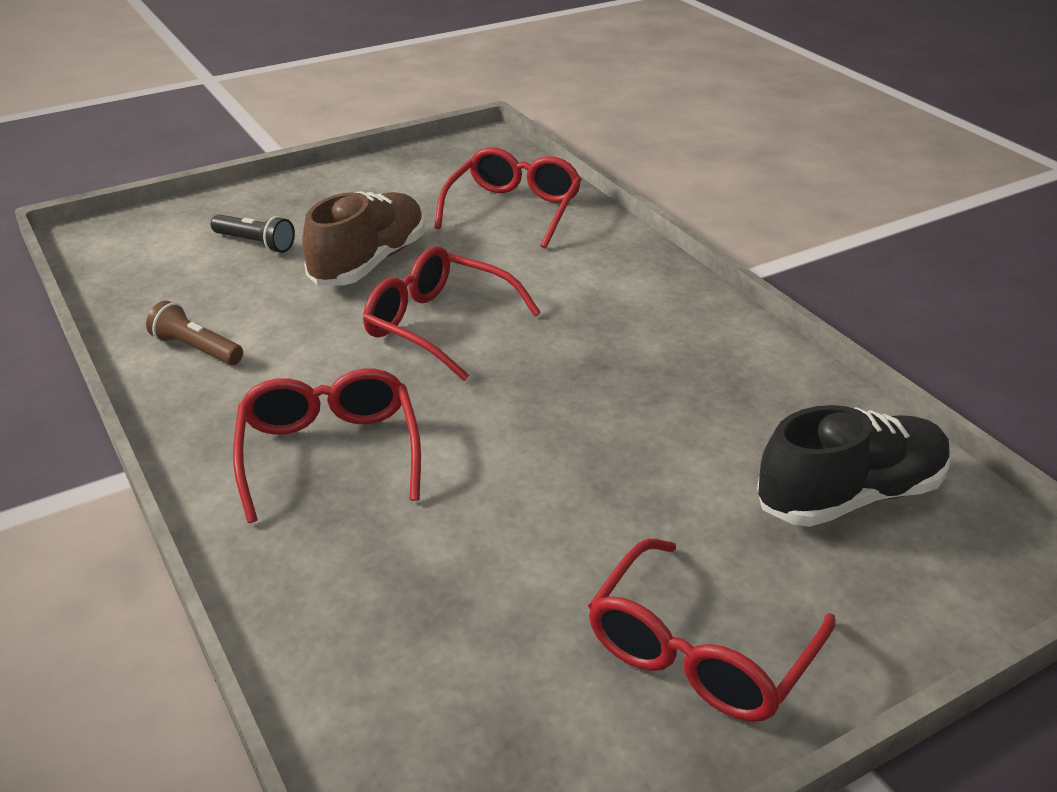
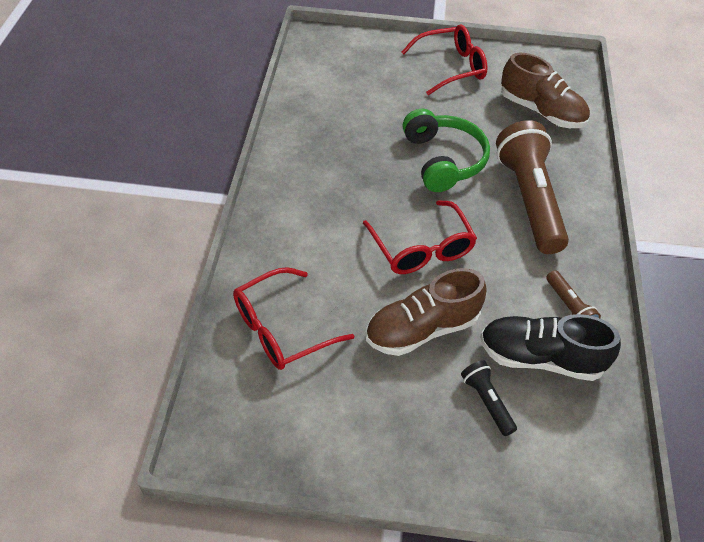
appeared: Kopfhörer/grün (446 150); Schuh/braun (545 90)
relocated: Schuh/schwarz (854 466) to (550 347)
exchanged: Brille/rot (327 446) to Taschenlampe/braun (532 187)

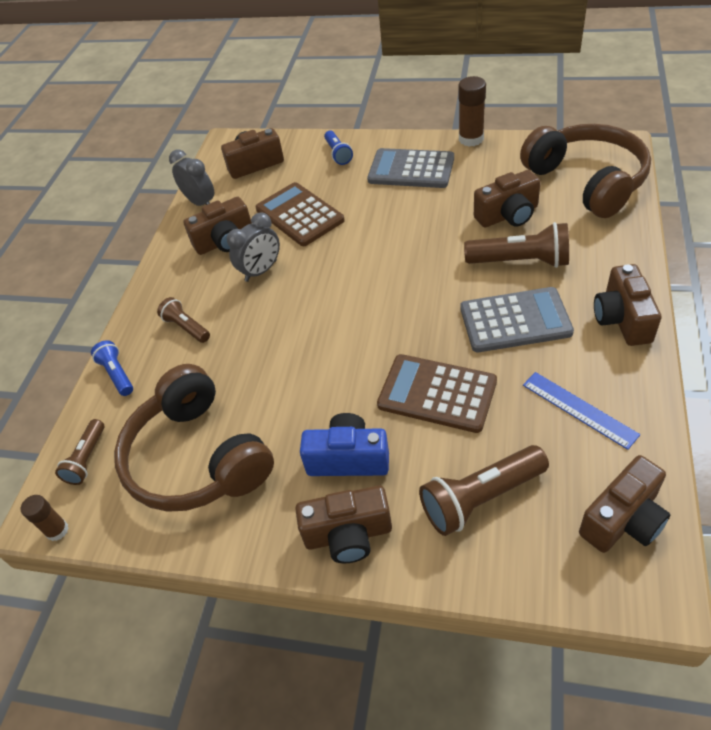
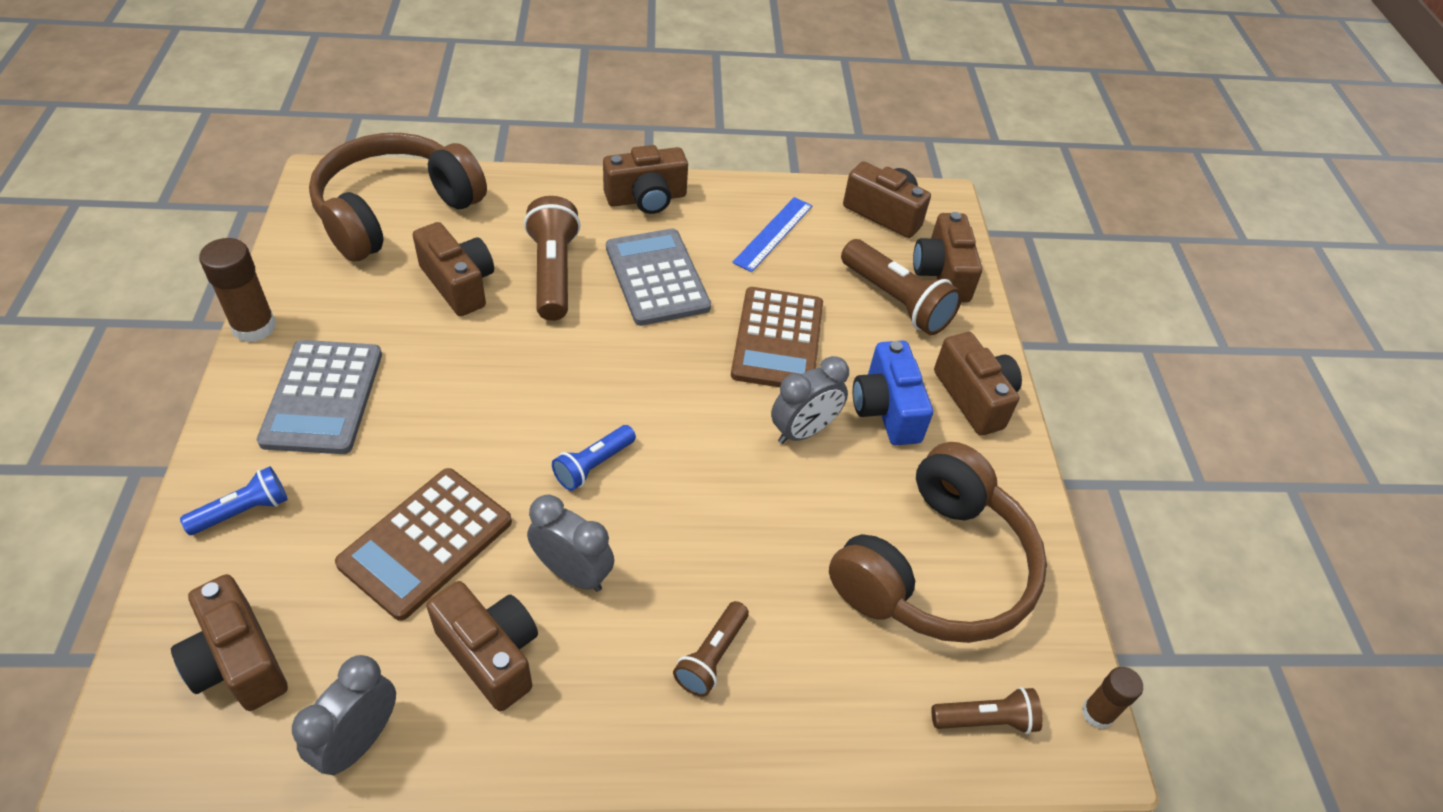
appeared: Wecker/grau (810 400); Kamera/braun (947 257)
relocated: Taschenlampe/blau (112 368) to (594 458)

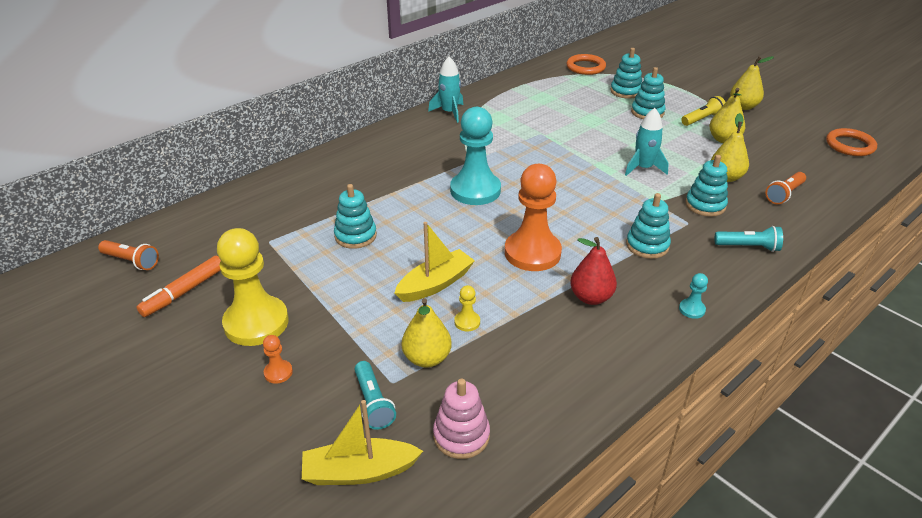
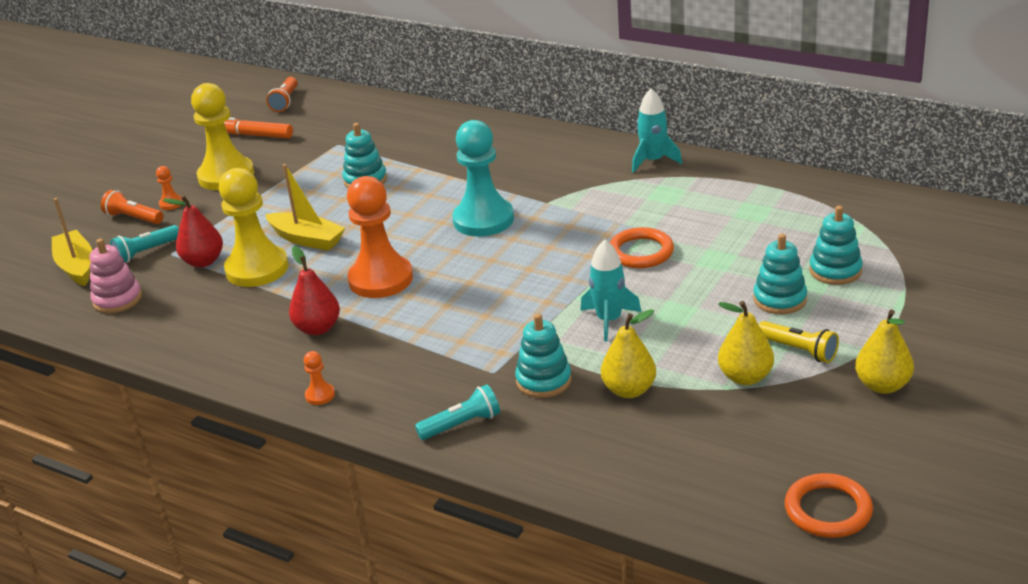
missing: Stapelspielzeug/türkis (648 226)
relocated: Taschenlampe/orange (786 188) to (132 207); Ring/orange (586 64) to (641 247)
colour: Birne/gelb (427 333) to Birne/rot (193 231); Bauer/türkis (693 296) to Bauer/orange (319 378)
spun: Taschenlampe/türkis (749 239) = (457 412) 105 degrees counterclockwise
size: Bauer/gelb (467 308) = (254 227) x2.44

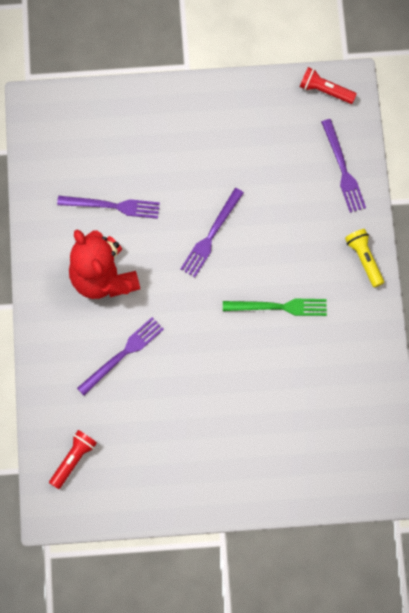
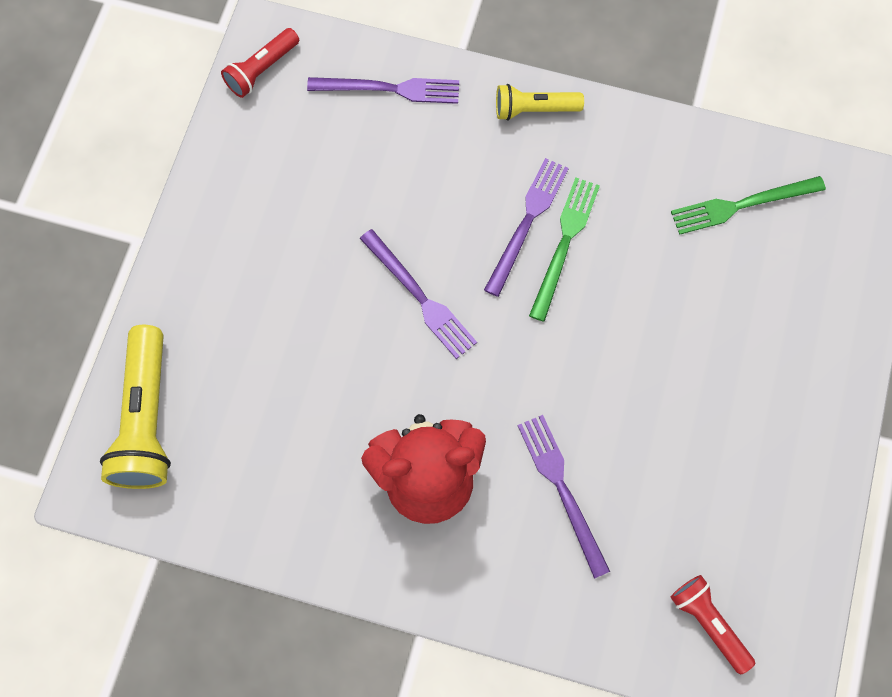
appeared: Taschenlampe/gelb (135 407); Gabel/grün (748 205)
relocated: Gabel/lila (108 207) to (526 227)

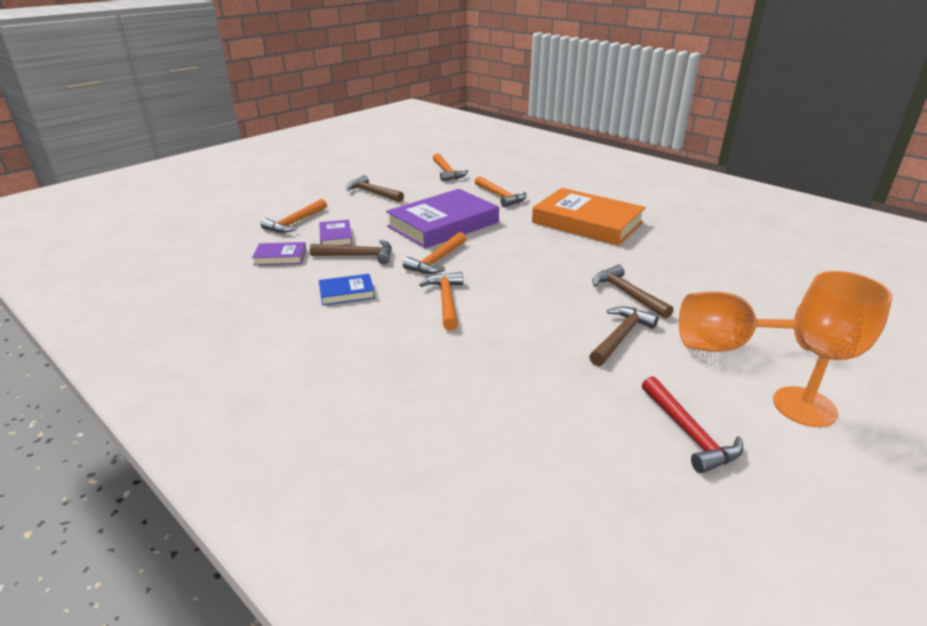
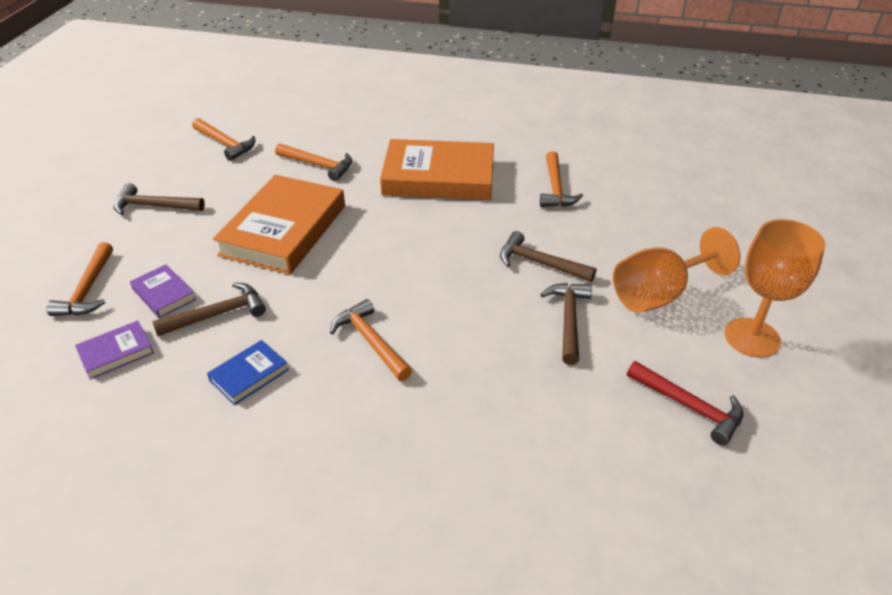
relocated: Hammer/orange (434 253) to (561 179)
colour: Buch/lila (442 218) to Buch/orange (279 225)

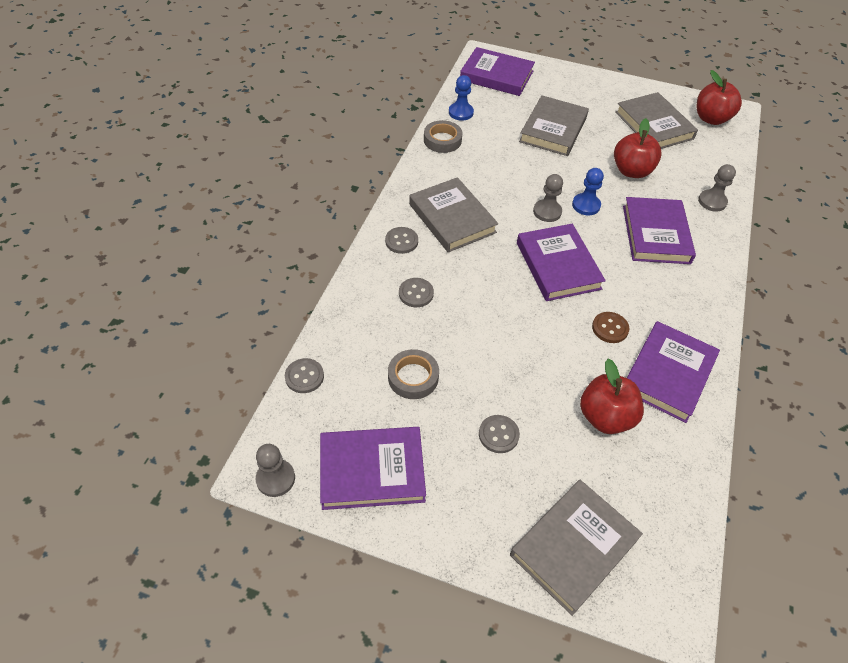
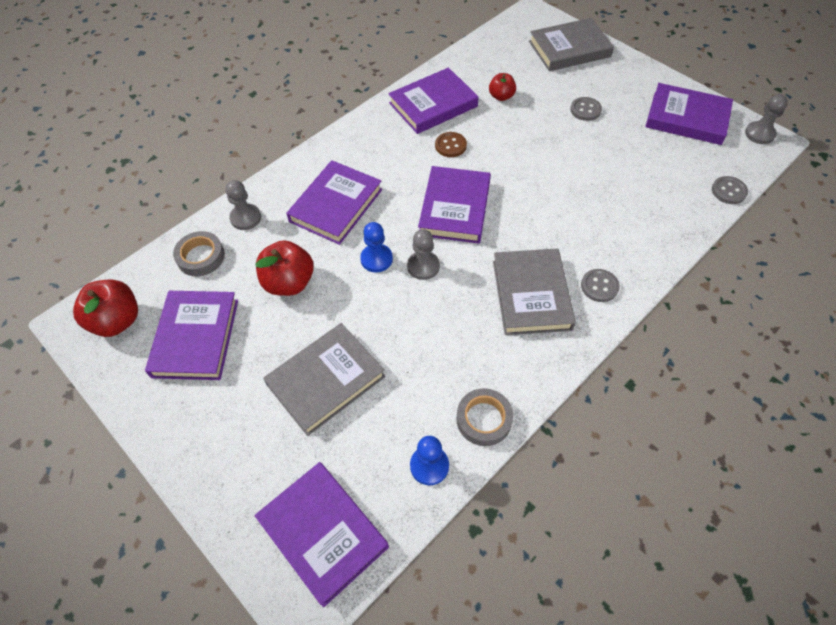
missing: Knopf/grau (416 292)
relocated: Klebeband/grau (413 374) to (199 253)
colour: Buch/grau (656 120) to Buch/lila (191 335)
size: Apfel/rot (612 396) = (502 87) x0.59

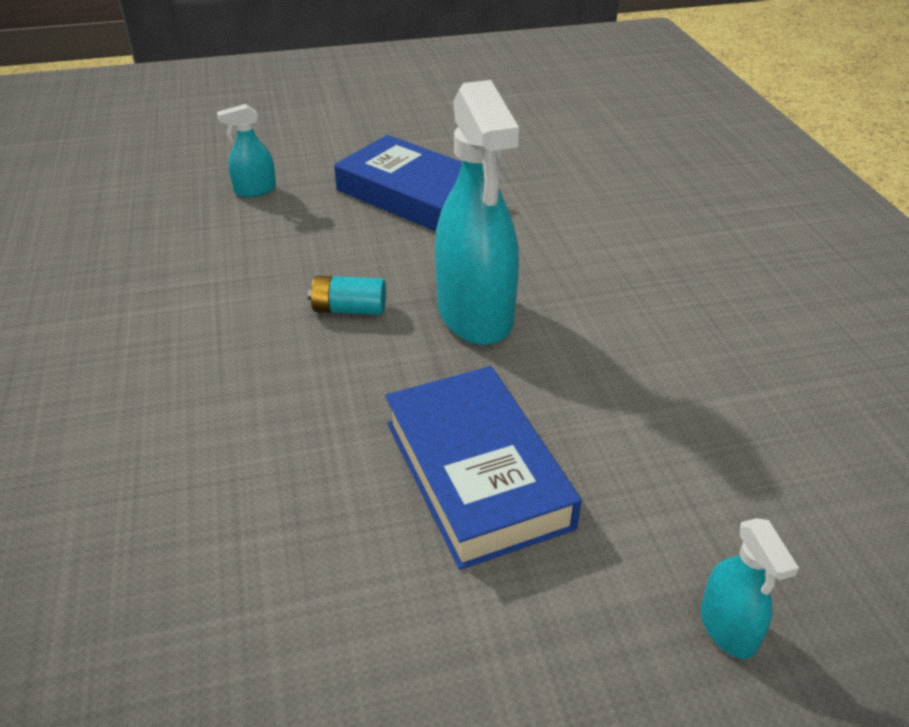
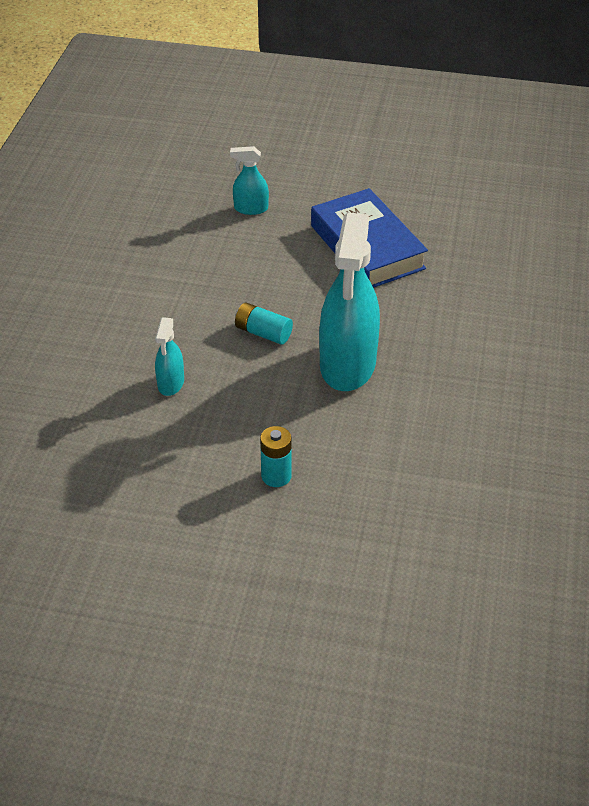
relocated: Sprühflasche/türkis (750 588) to (169 356)
exchanged: Buch/blau (483 468) to Batterie/türkis (276 456)

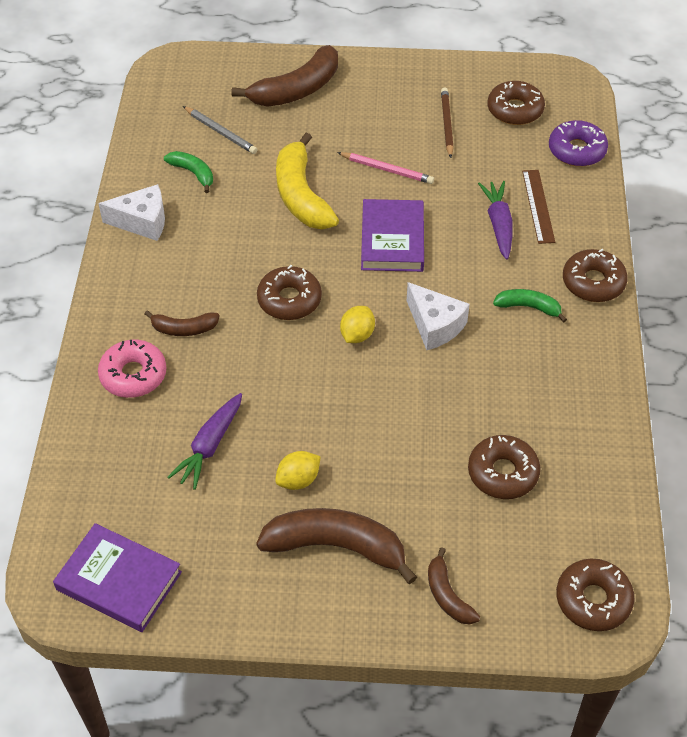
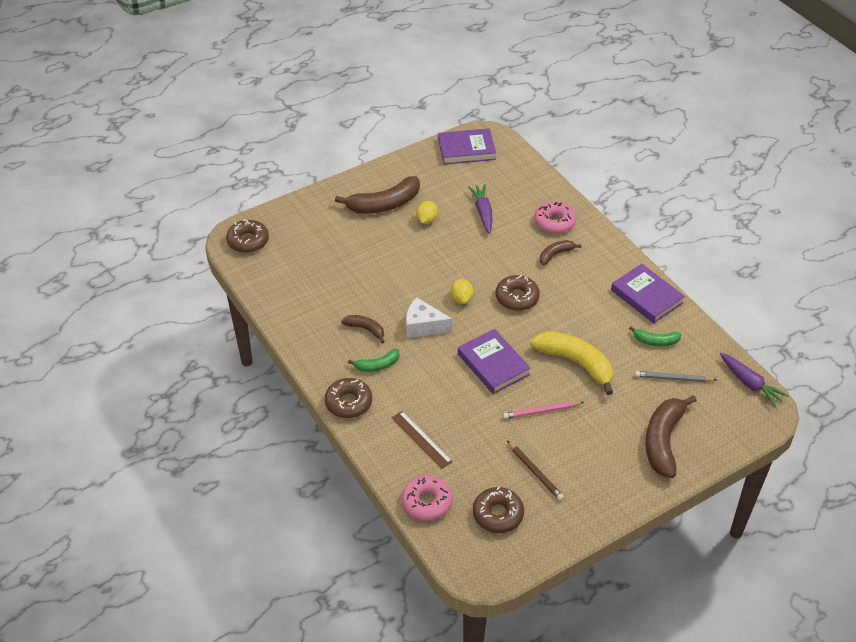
missing: Donut/braun (504 467)
relocated: Banane/braun (454 586) to (363 329); Karotte/lila (495 220) to (754 380)
exchanged: Käse/weiß (131 212) to Buch/lila (648 293)
colour: Donut/lila (578 143) to Donut/rosa (427 498)

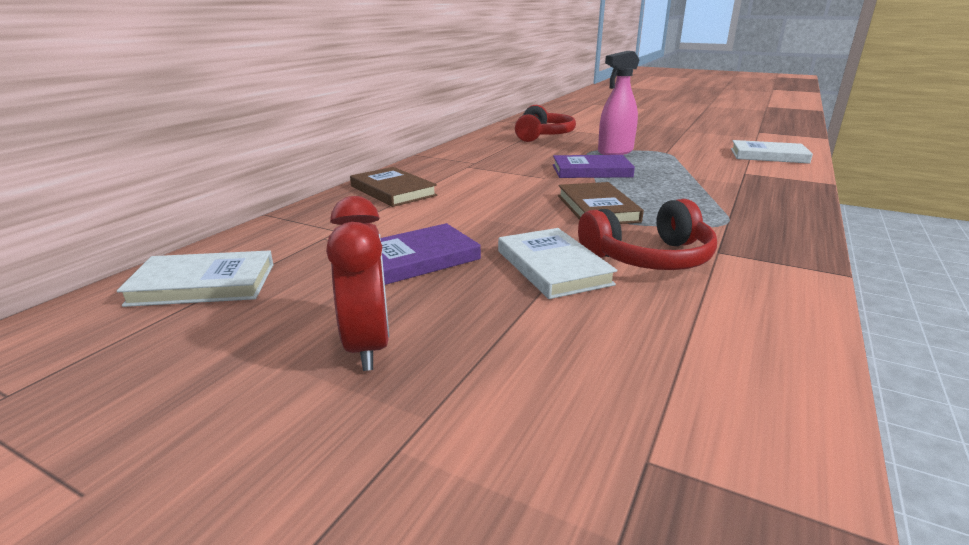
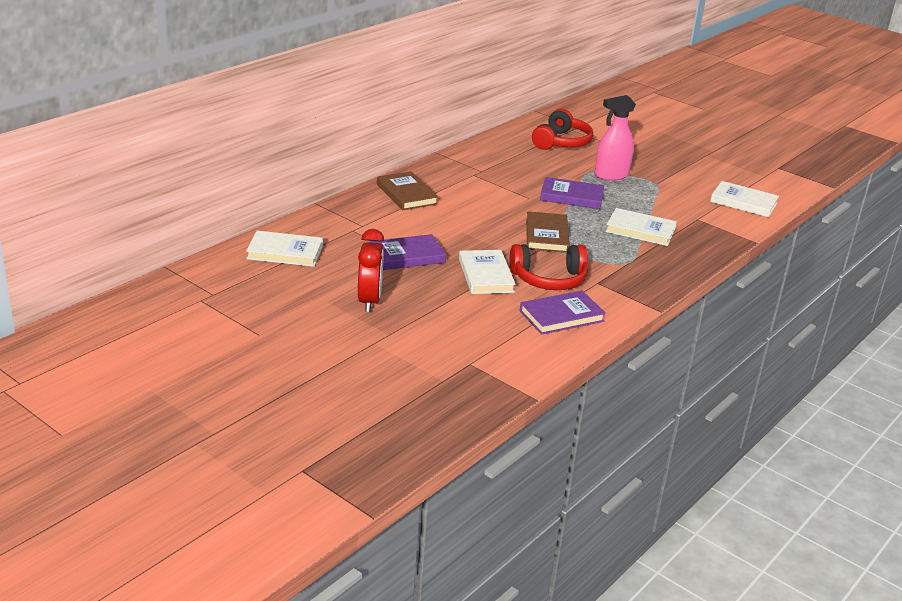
appeared: Buch/lila (563 312); Buch/weiß (641 227)

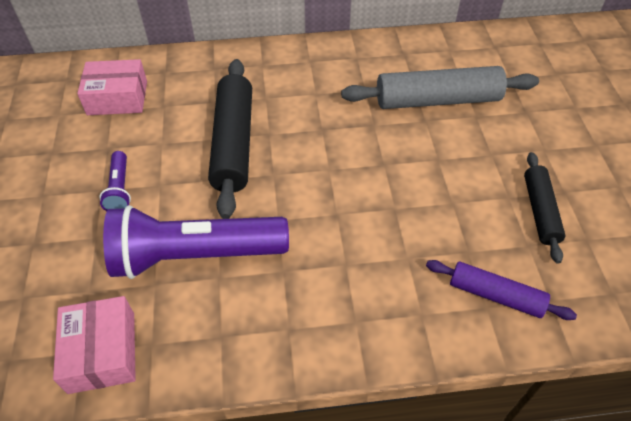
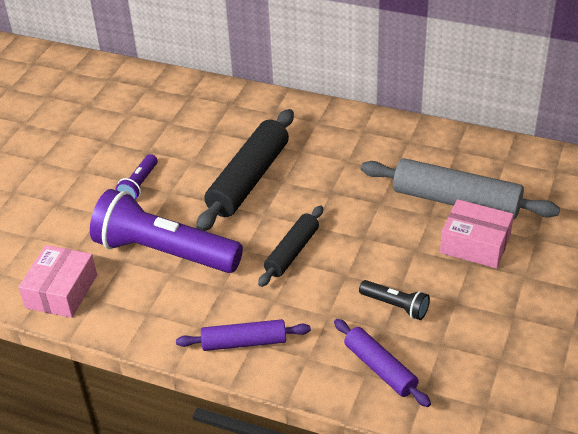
appeared: Nudelholz/lila (243 335); Taschenlampe/schwarz (394 300)
relocated: Nudelholz/schwarz (544 208) to (290 246); Schachtel/rosa (112 87) to (477 234)

